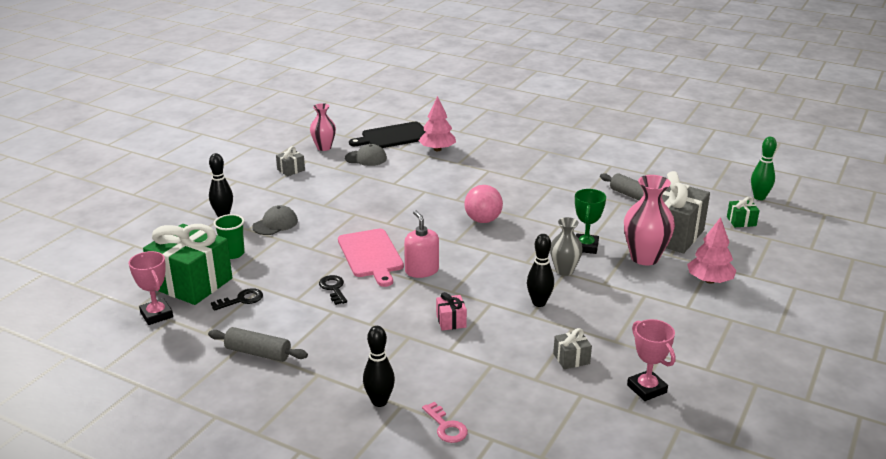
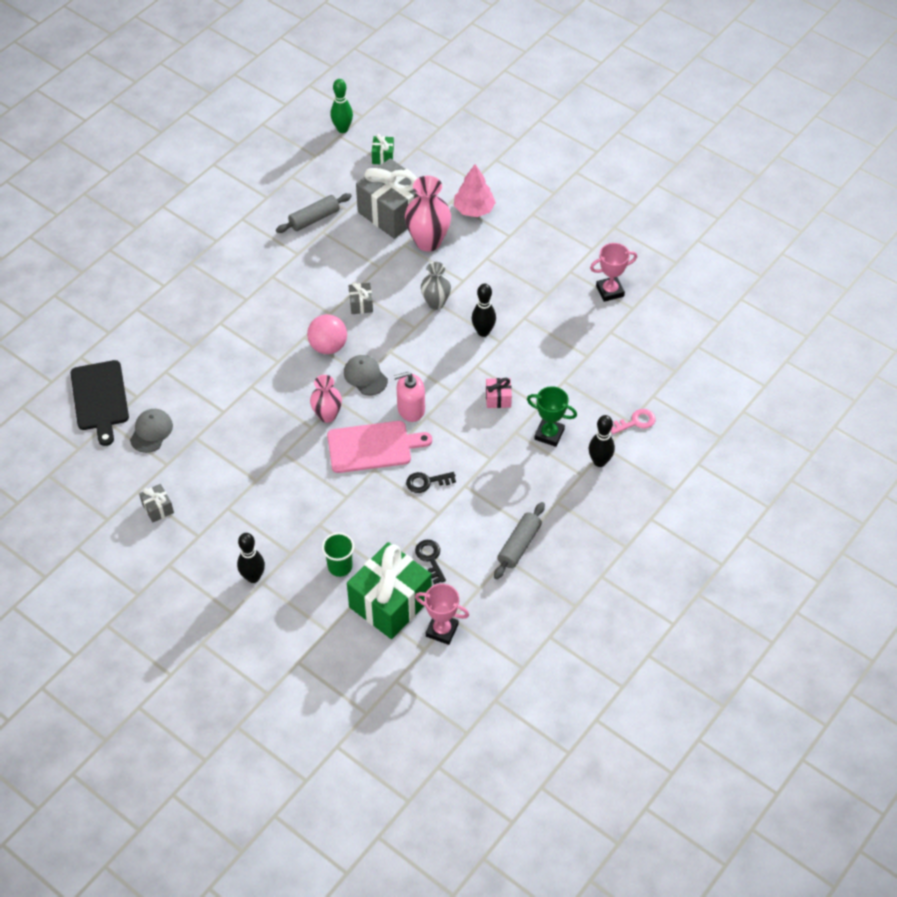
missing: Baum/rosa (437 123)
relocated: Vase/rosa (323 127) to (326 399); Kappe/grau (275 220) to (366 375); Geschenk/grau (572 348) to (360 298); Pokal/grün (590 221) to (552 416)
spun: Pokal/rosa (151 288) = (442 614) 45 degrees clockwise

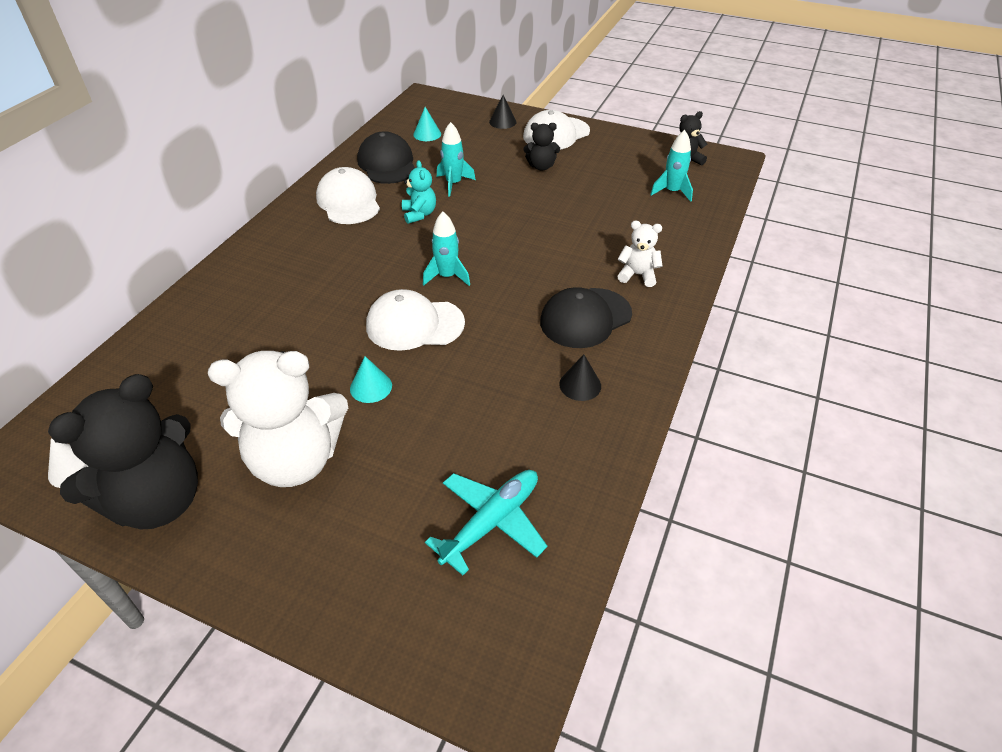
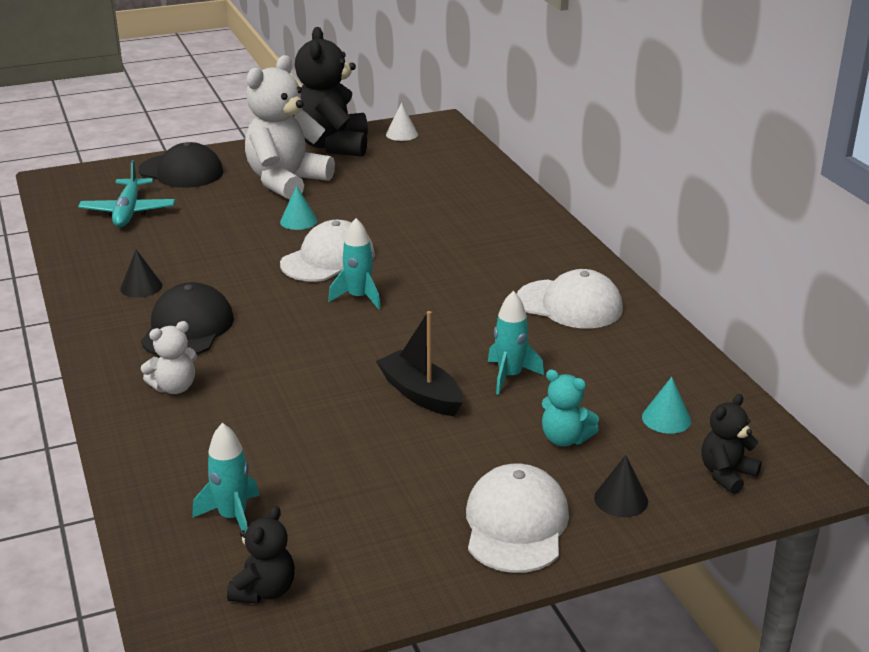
appeared: Boot/schwarz (419 363)
relocated: Kappe/schwarz (386 157) to (180 165); Teddybär/türkis (419 192) to (570 408); Teddybär/schwarz (542 147) to (731 444)

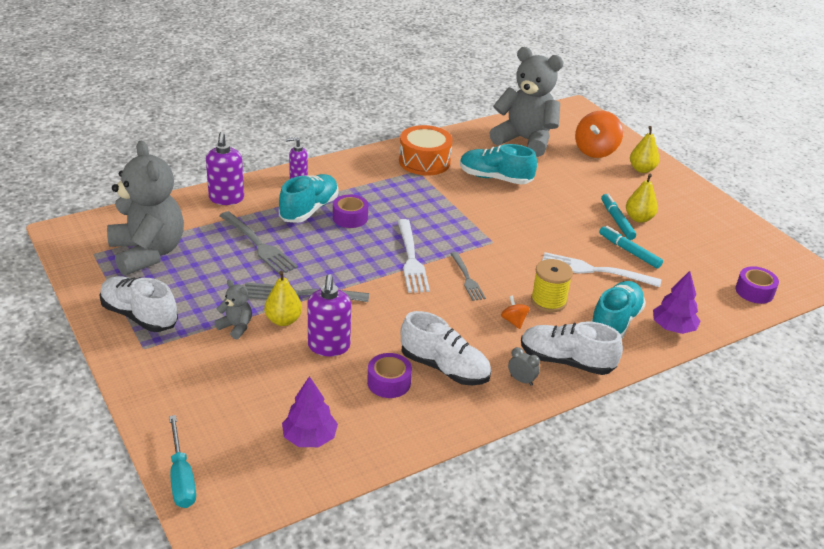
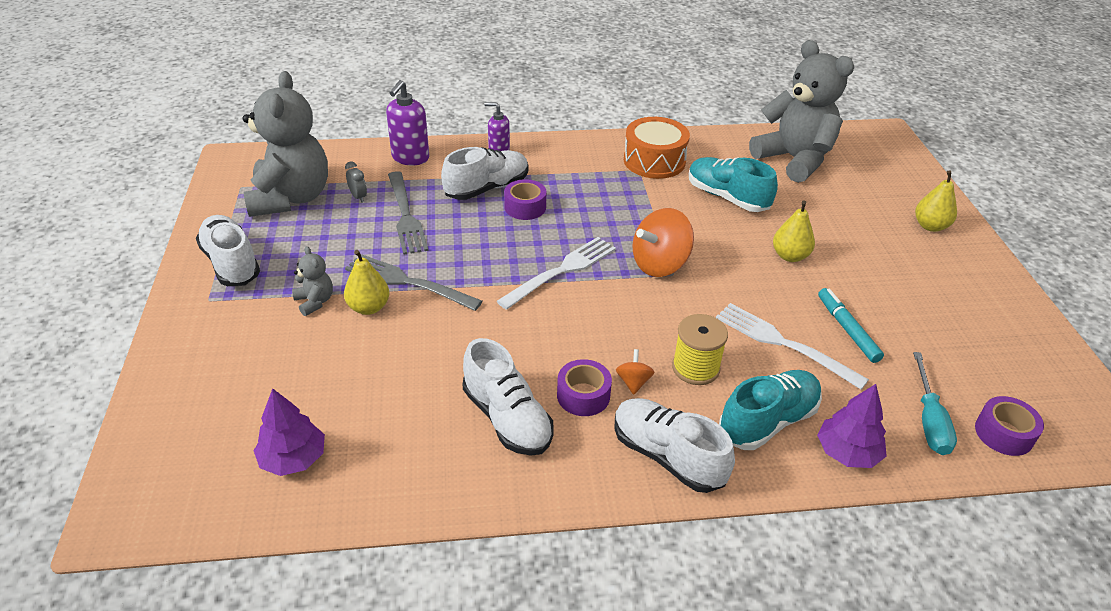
missing: Seifenspender/lila (329 315); Gabel/grau (468 276); Filzstift/türkis (618 217)
relocated: Wecker/grau (524 366) to (356 182); Klebeband/lila (389 375) to (584 387); Kreisel/orange (599 134) to (663 242); Birne/gelb (642 198) to (794 231); Schraubenzieher/türkis (182 461) to (935 403)
colour: Schuh/türkis (308 198) to Schuh/weiß (485 173)
spun: Gabel/weiß (413 256) = (556 273) 150 degrees counterclockwise

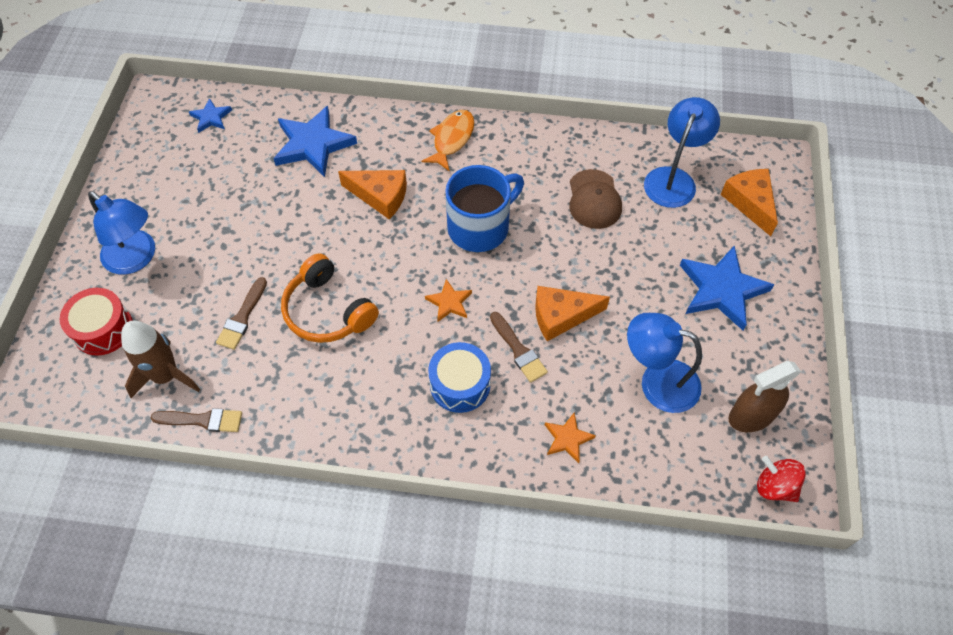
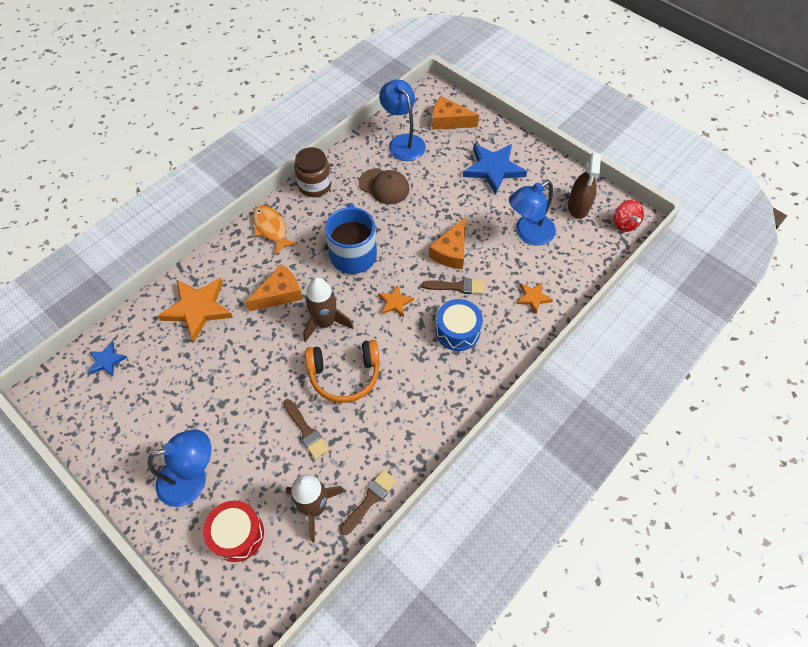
appeared: Einmachglas/braun (312 172); Rakete/braun (328 309)
colour: Stern/blau (315 141) to Stern/orange (195 310)
spun: Kreisel/rot (781 479) = (629 216) 90 degrees counterclockwise

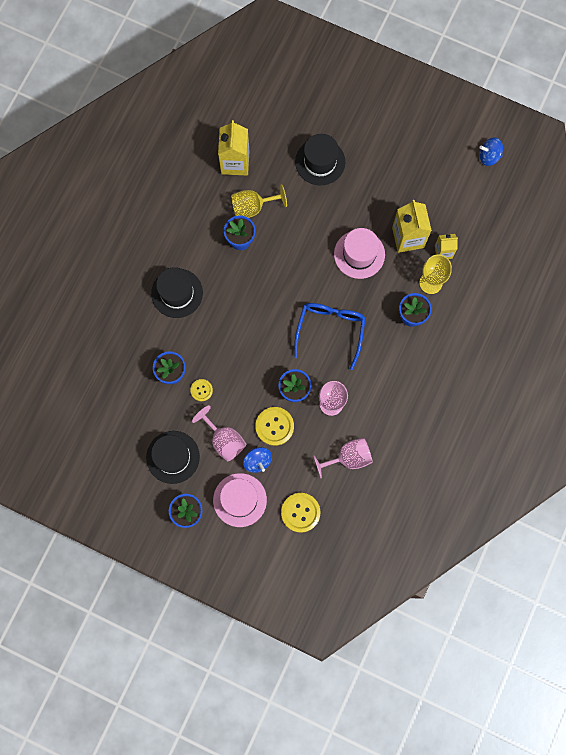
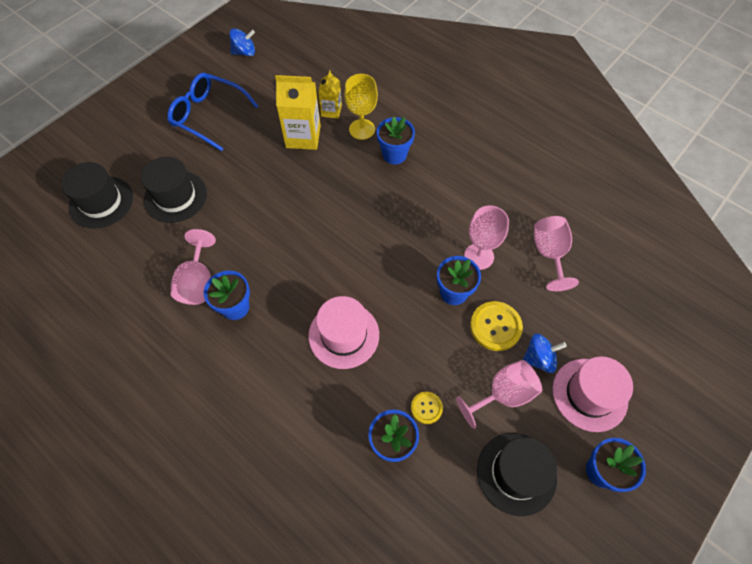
missing: Getränkekarton/gelb (233 148); Knopf/gelb (300 513)
relocated: Hut/schwarz (177 292) to (97 195); Brille/blau (330 336) to (212 112); Hut/rosa (359 253) to (343 332)
colour: Kelch/gelb (259 201) to Kelch/rosa (193 267)
spun: Kreisel/blau (491 152) = (242 42) 120 degrees counterclockwise

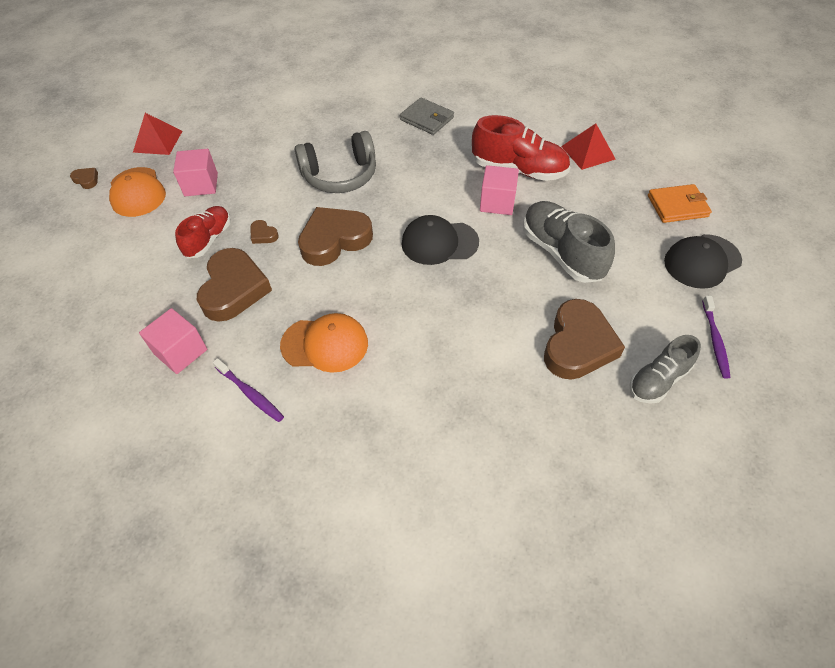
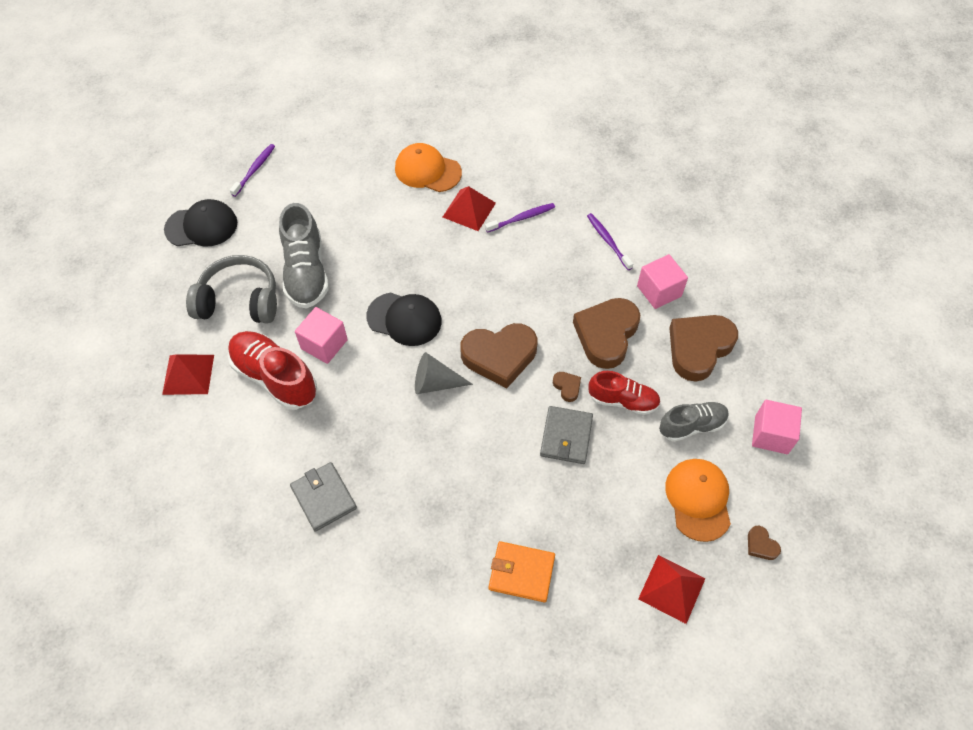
appeared: Kegel/grau (444 373); Pyramide/rot (469 208); Zahnbürste/lila (520 218); Geldbörse/grau (566 435)
relocated: Kopfhörer/grau (335 162) to (231 289); Kappe/orange (324 343) to (428 167); Geldbörse/orange (680 203) to (522 571); Schuh/grau (665 369) to (694 421); Herz/braun (584 339) to (703 348); Kubus/rosa (195 172) to (777 427)
spun: Schuh/rot (203 232) = (624 393) 120 degrees counterclockwise

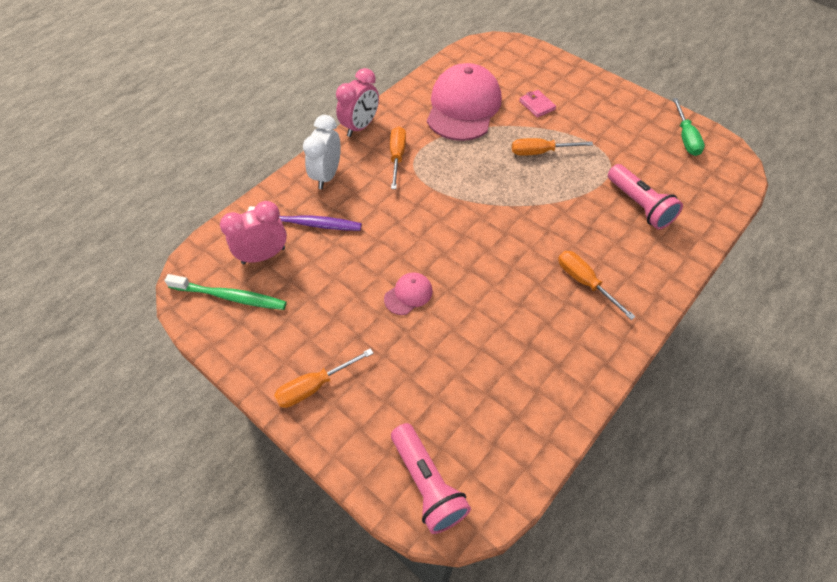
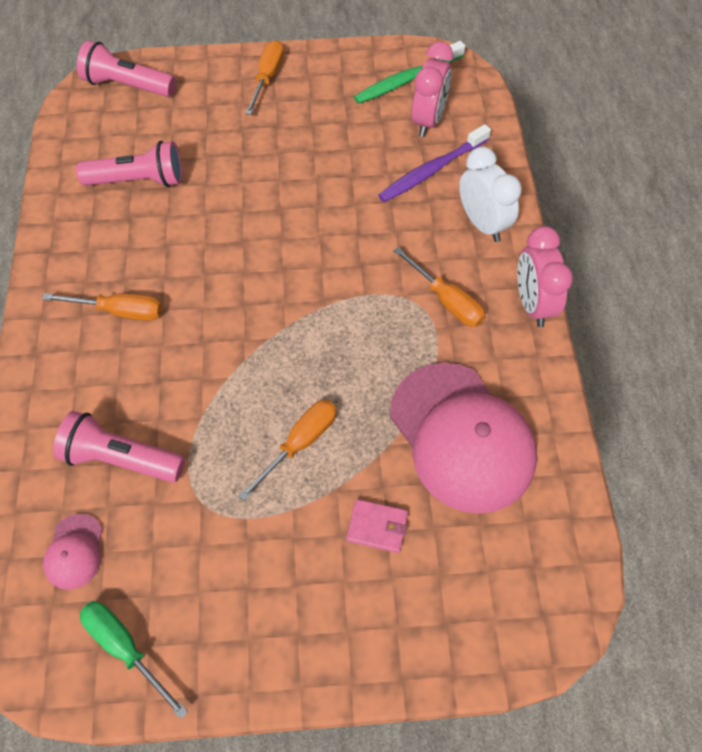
appeared: Taschenlampe/rosa (129 164)
relocated: Kappe/rosa (408 293) to (73 551)

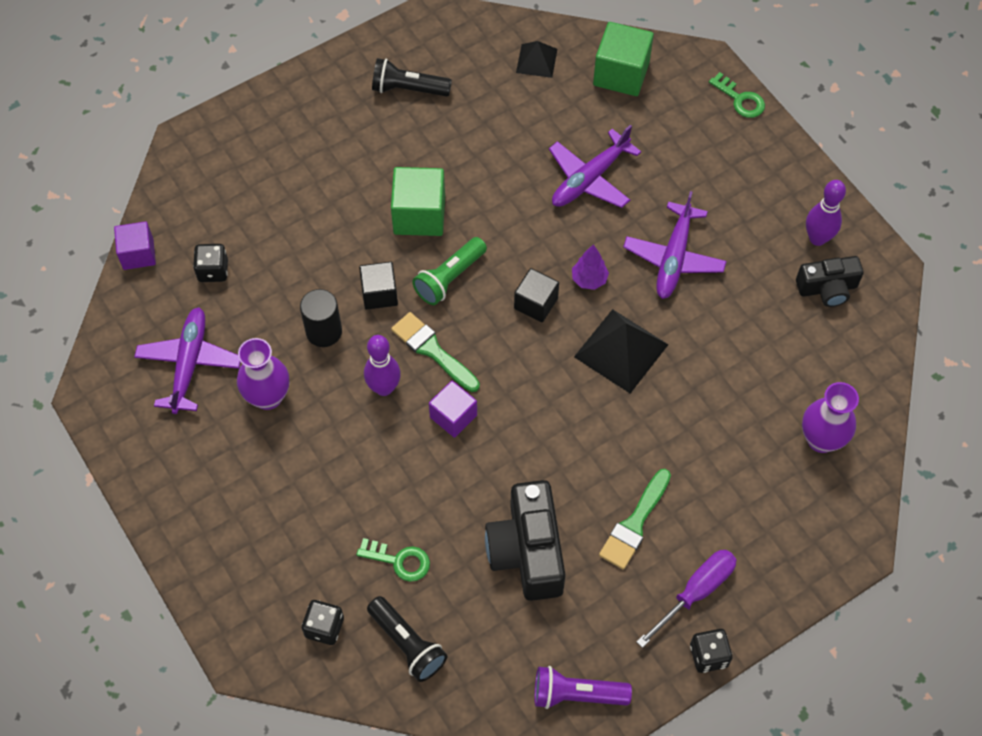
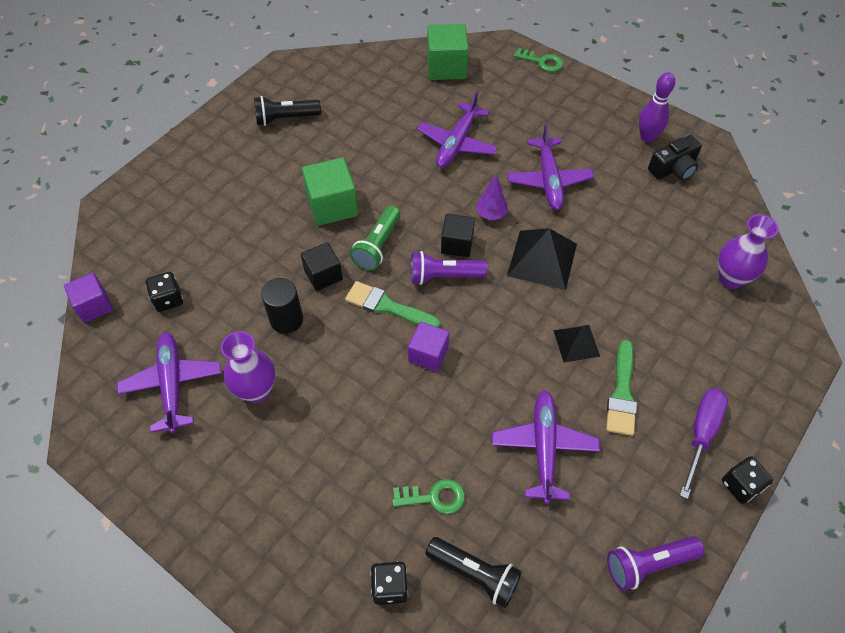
missing: Bowlingkegel/lila (382 365)
appeared: Taschenlampe/lila (449 268)
relocated: Pyramide/schwarz (536 59) to (576 343)
exchanged: Kamera/schwarz (525 540) to Flugzeug/lila (546 447)

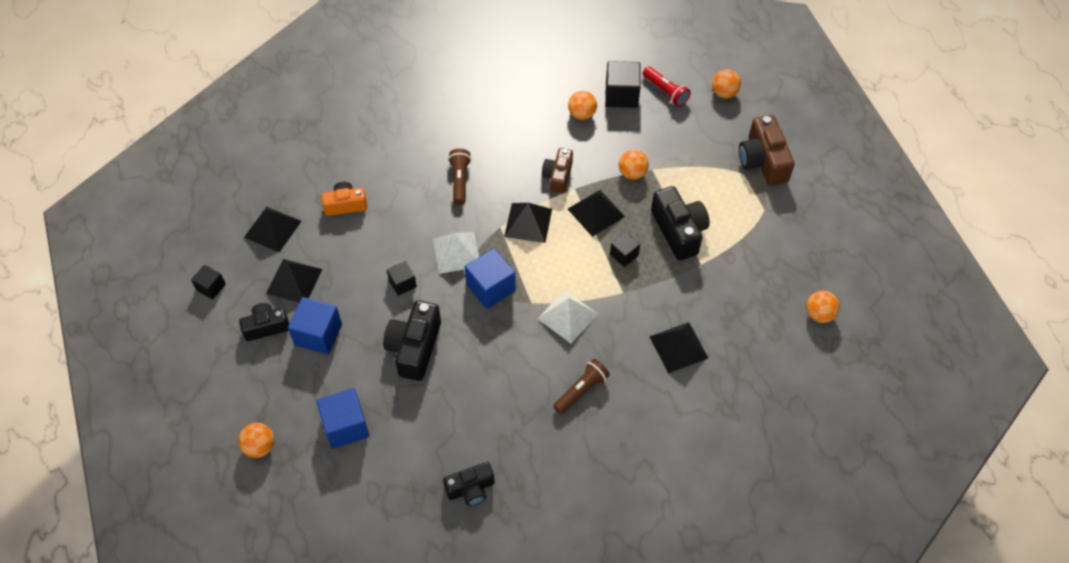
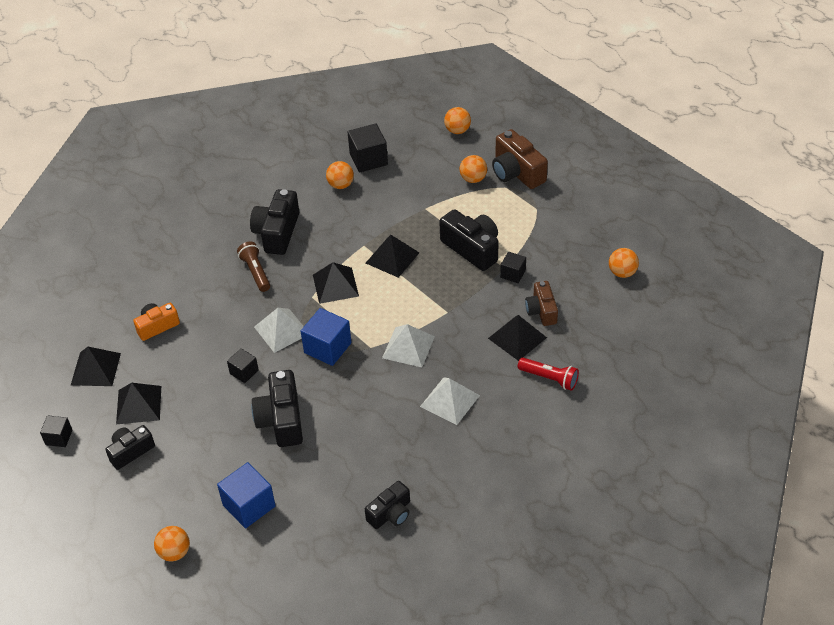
missing: Kubus/blau (315 326)
appeared: Kamera/schwarz (274 222)
relocated: Ball/orange (634 165) to (473 169); Kubus/schwarz (625 249) to (513 267); Taschenlampe/rot (667 87) to (548 374); Kamera/braun (557 170) to (541 303)
exchanged: Taschenlampe/braun (581 386) to Pyramide/weiß (450 401)

